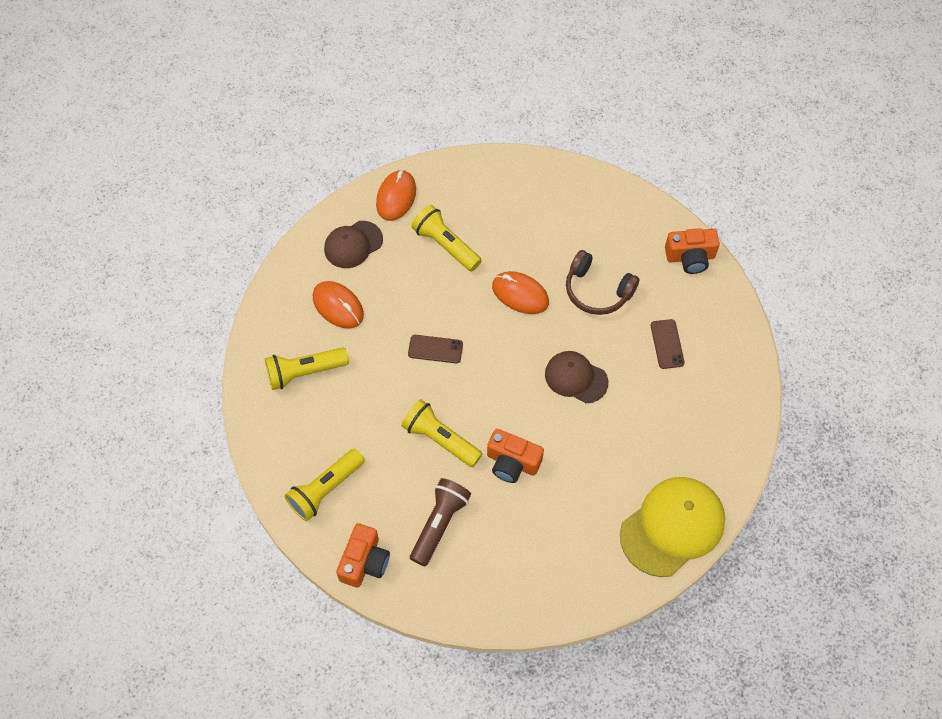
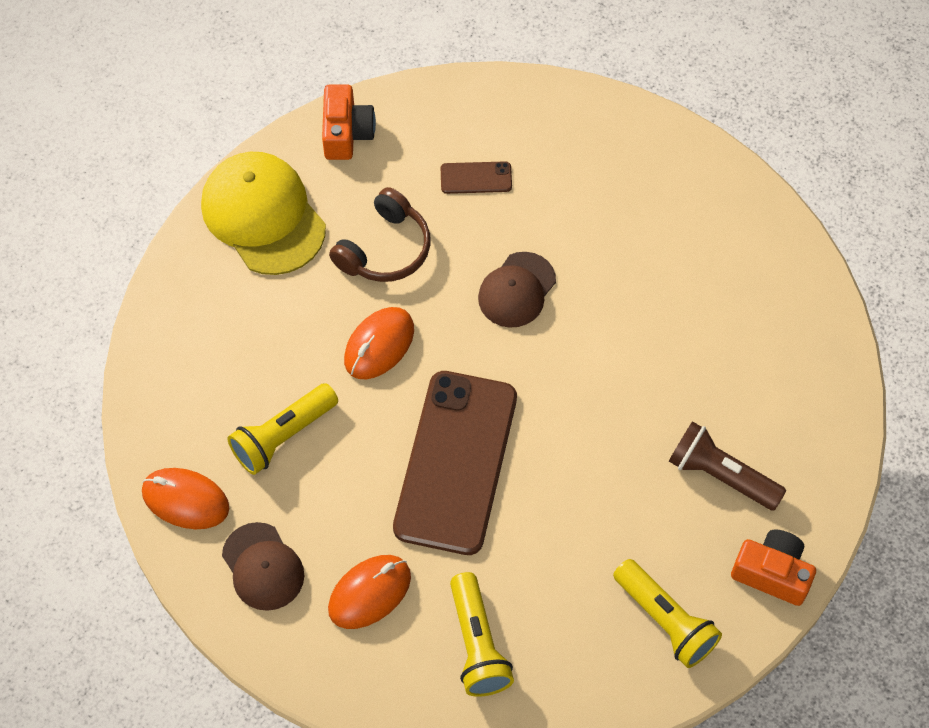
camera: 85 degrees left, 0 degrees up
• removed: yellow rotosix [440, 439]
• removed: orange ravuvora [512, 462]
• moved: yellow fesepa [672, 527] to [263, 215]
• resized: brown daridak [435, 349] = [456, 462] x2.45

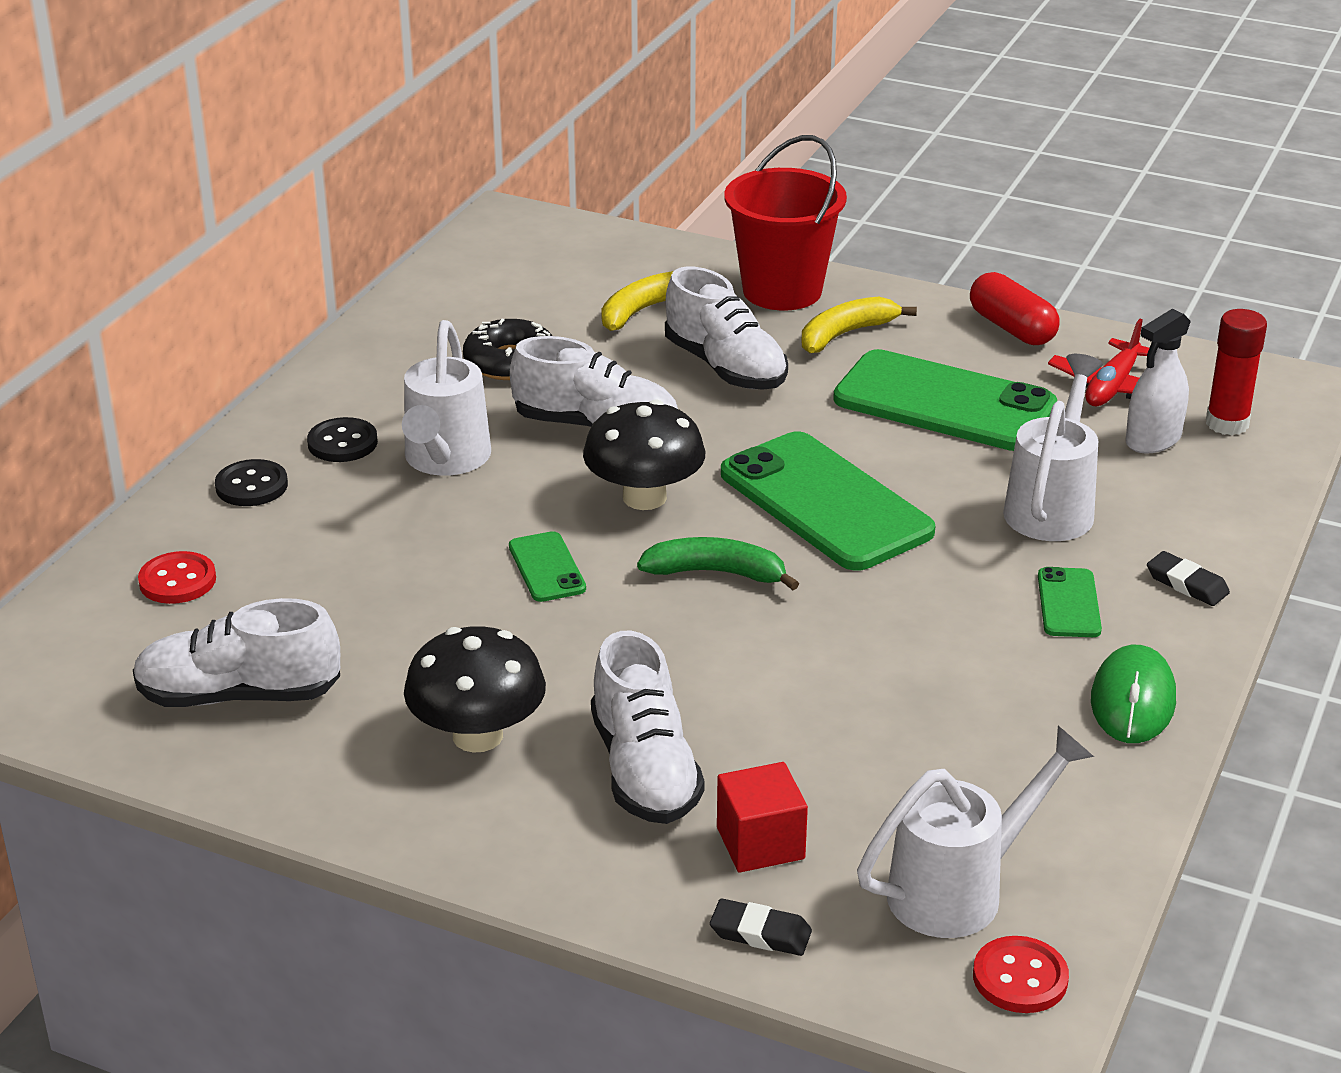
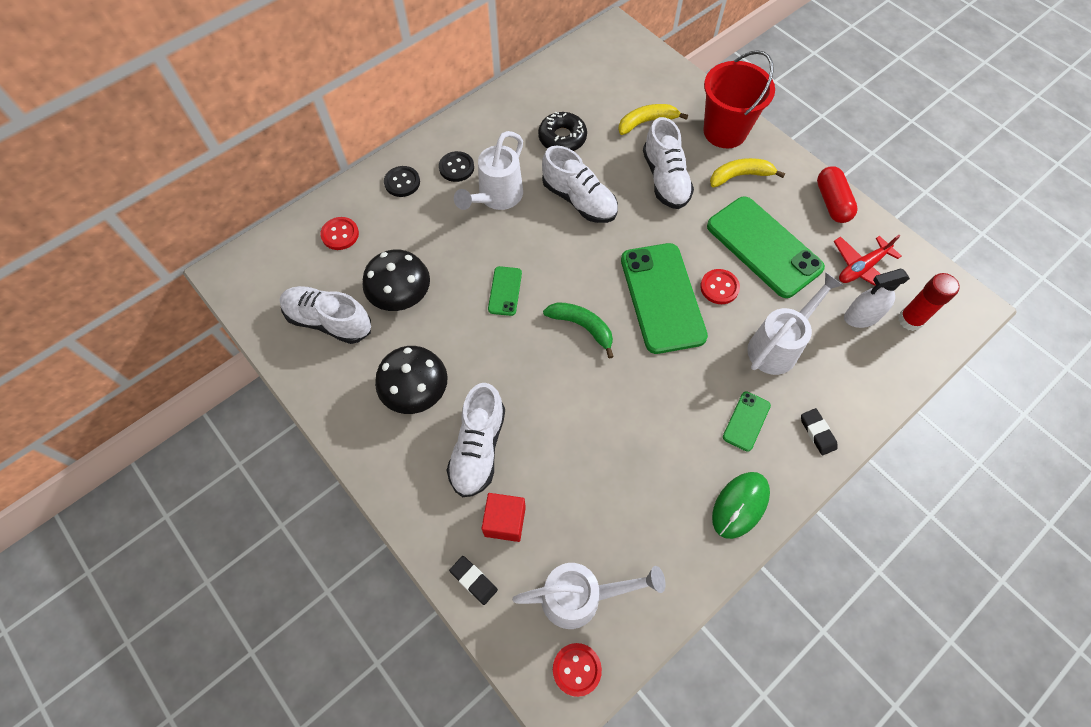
camera: 25 degrees right, 30 degrees up
• added: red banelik [719, 287]
• moved: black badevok [644, 497] to [401, 296]

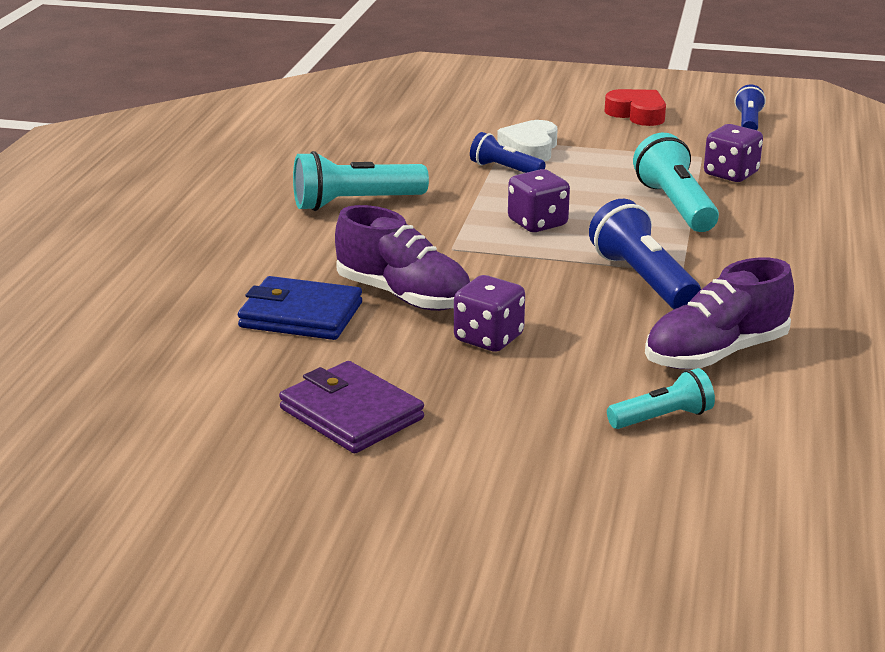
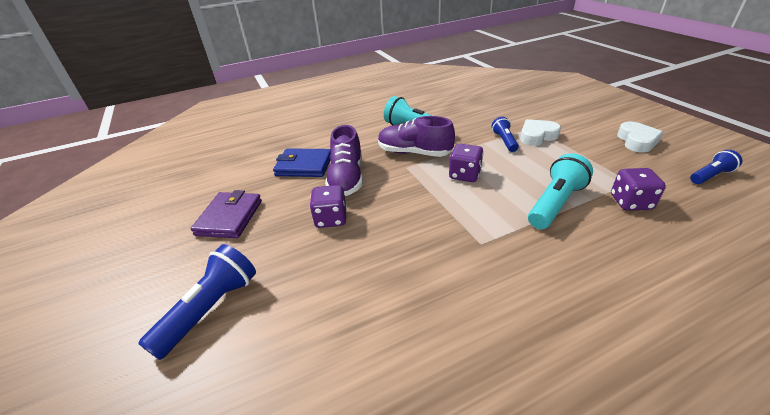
camera: 55 degrees right, 10 degrees up
• removed: turquoise rotosix [662, 418]
• moved: blue rotosix [643, 280] to [210, 309]
• moved: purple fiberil [716, 354] to [414, 153]
• recoloured: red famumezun [637, 114] to white famumezun [637, 141]
• turned: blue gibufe [301, 315] = [304, 165] 60 degrees counterclockwise

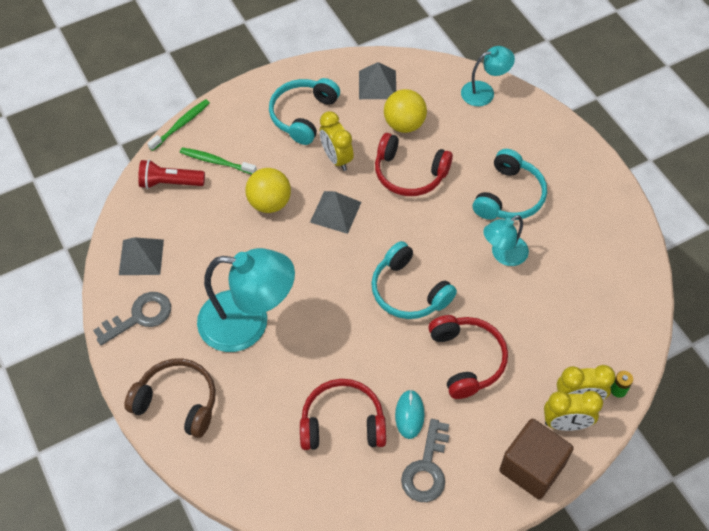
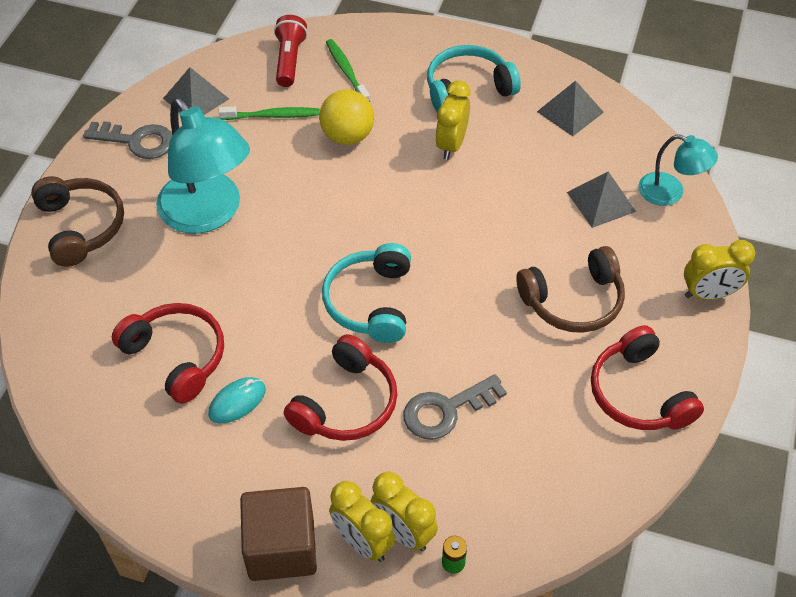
camera: 45 degrees right, 5 degrees down
• removed: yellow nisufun [404, 124]
• removed: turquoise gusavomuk [503, 255]
• added: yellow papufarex [708, 294]
• moved: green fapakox [181, 125] to [272, 116]
• moved: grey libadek [335, 212] to [601, 201]
• moved: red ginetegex [409, 173] to [639, 393]
• moved: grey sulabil [427, 468] to [446, 410]
• recoloured: turquoise ginetegex [509, 196] to brown ginetegex [573, 301]
• turned: red rotosix [170, 183] = [289, 60] 45 degrees clockwise

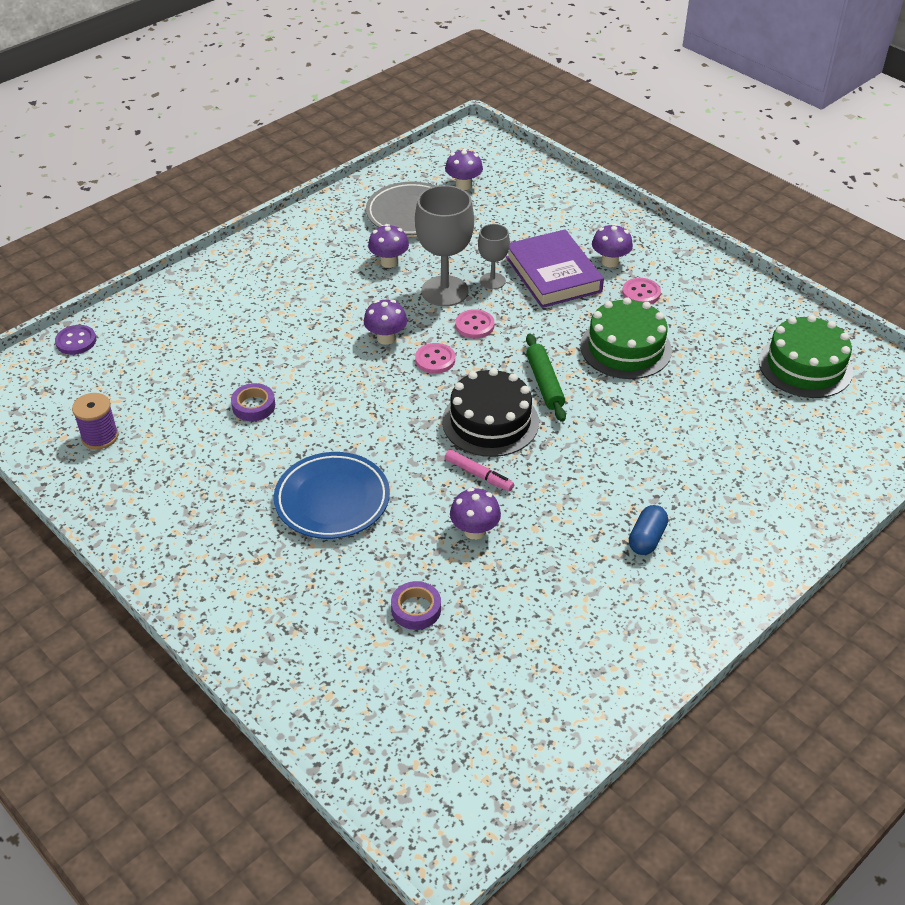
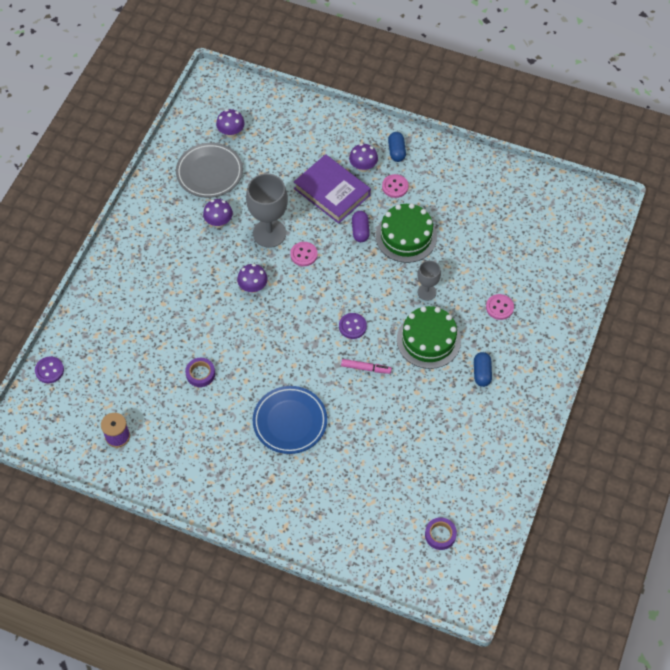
camera: 25 degrees left, 15 degrees up
• removed: purple badevok [474, 531]
• removed: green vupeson [545, 383]
• added: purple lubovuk [360, 231]
• added: blue lubovuk [396, 151]
• moved: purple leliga [416, 609] to [440, 535]
• moved: pink banelik [435, 360] to [499, 307]
• moved: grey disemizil [492, 281] to [427, 292]
• moved: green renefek [805, 366] to [428, 340]
• replaced: black renefek [490, 421] to purple banelik [352, 326]

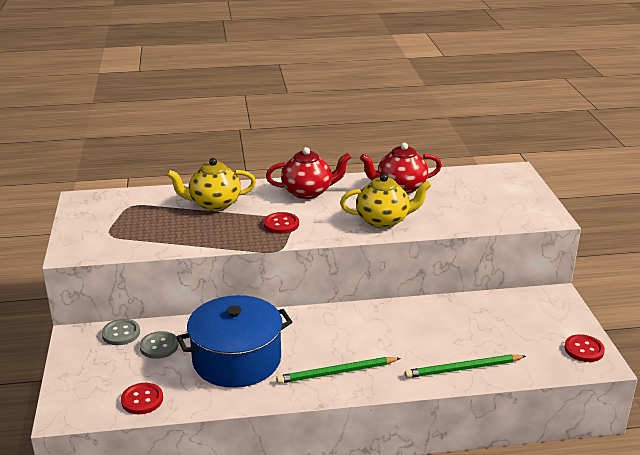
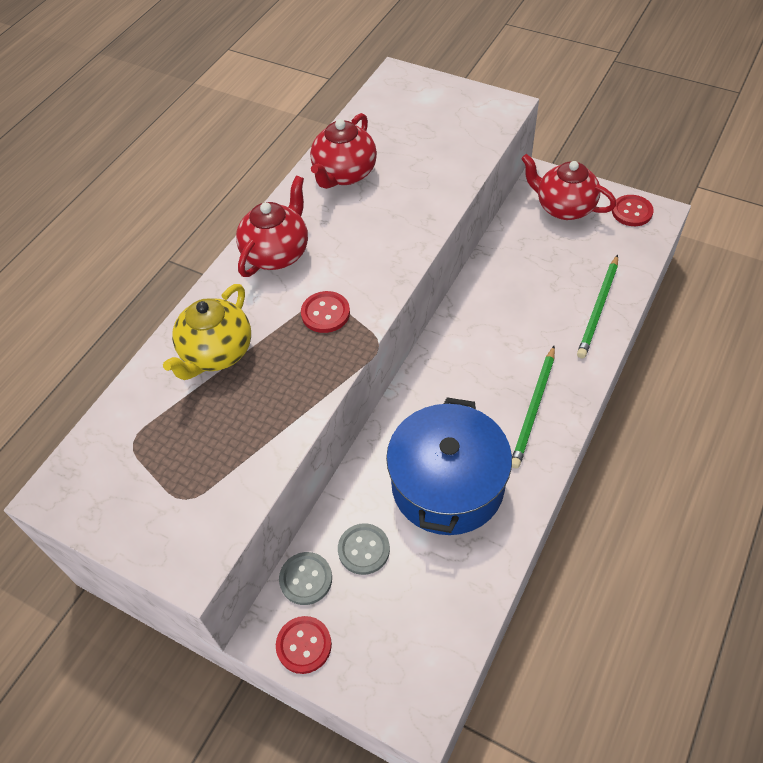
camera: 50 degrees left, 25 degrees up
• removed: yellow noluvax [383, 220]
• added: red noluvax [564, 207]
• moved: red banelik [142, 400] to [304, 645]

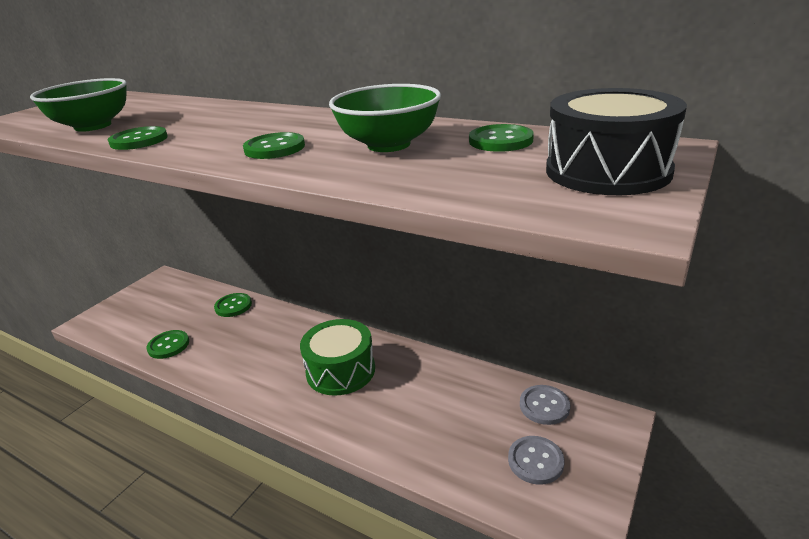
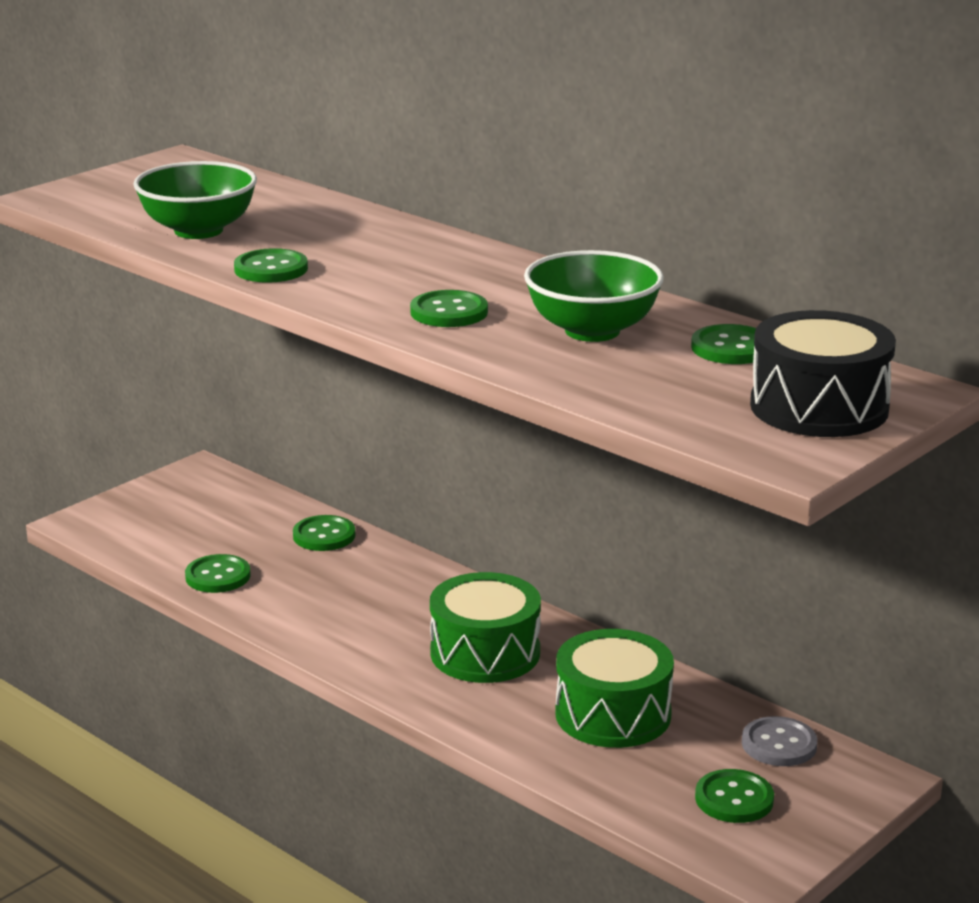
camera: 10 degrees right, 5 degrees down
• added: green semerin [613, 714]
• recoloured: grey banelik [535, 461] to green banelik [734, 799]

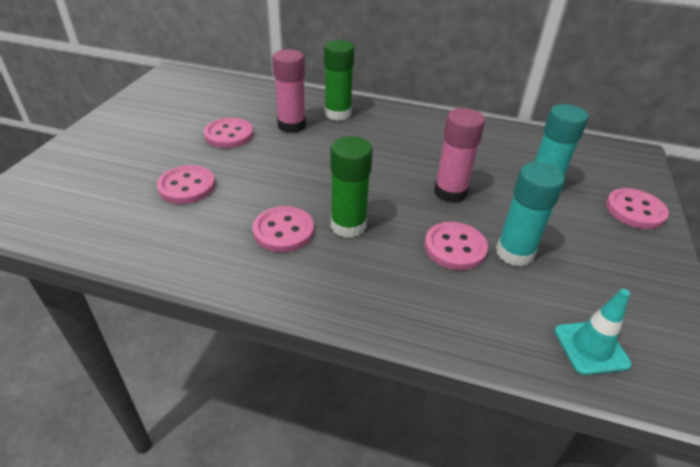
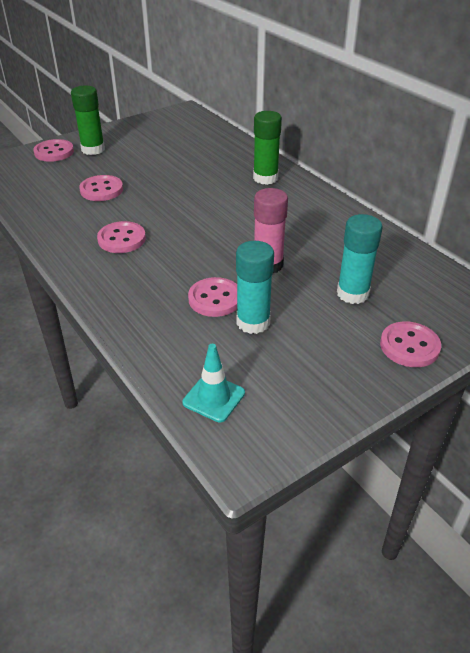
camera: 40 degrees right, 0 degrees up
• removed: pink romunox [291, 125]
• moved: pink banelik [229, 135] to [54, 152]
• moved: green romunox [348, 226] to [93, 149]

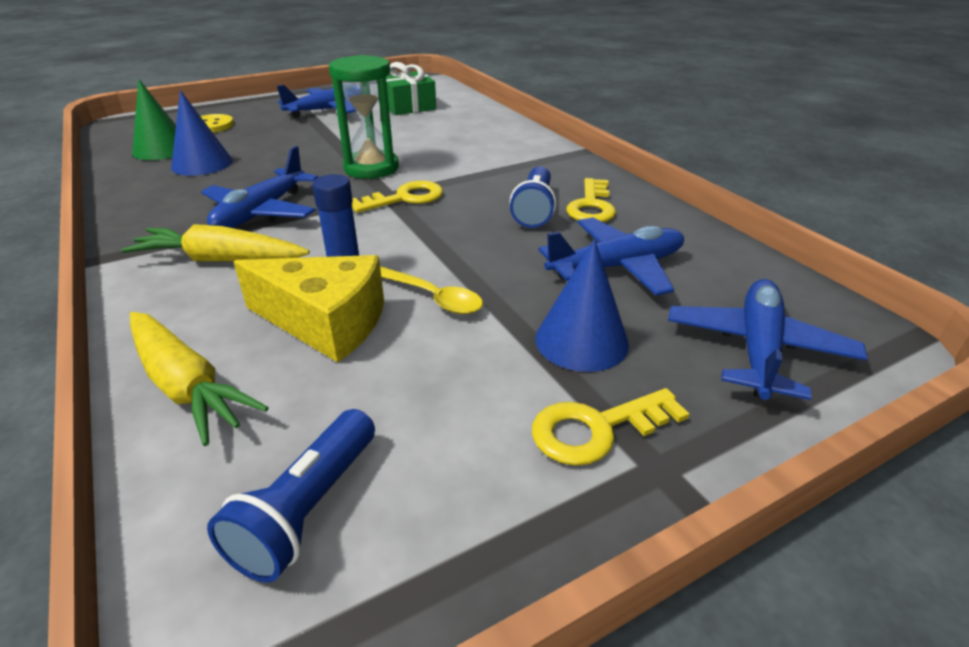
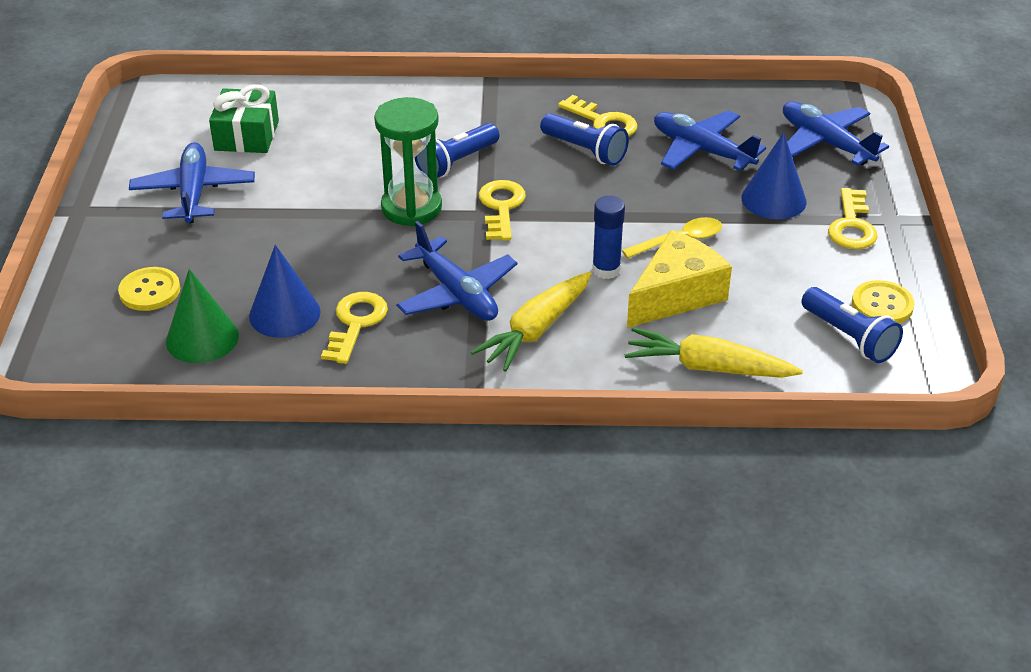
camera: 60 degrees left, 5 degrees up
• added: yellow sulabil [356, 323]
• added: blue rotosix [456, 162]
• added: yellow banelik [882, 305]
• turned: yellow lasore [186, 385] = [708, 367] 150 degrees counterclockwise
• turned: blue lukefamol [616, 267] = [702, 150] 60 degrees counterclockwise

